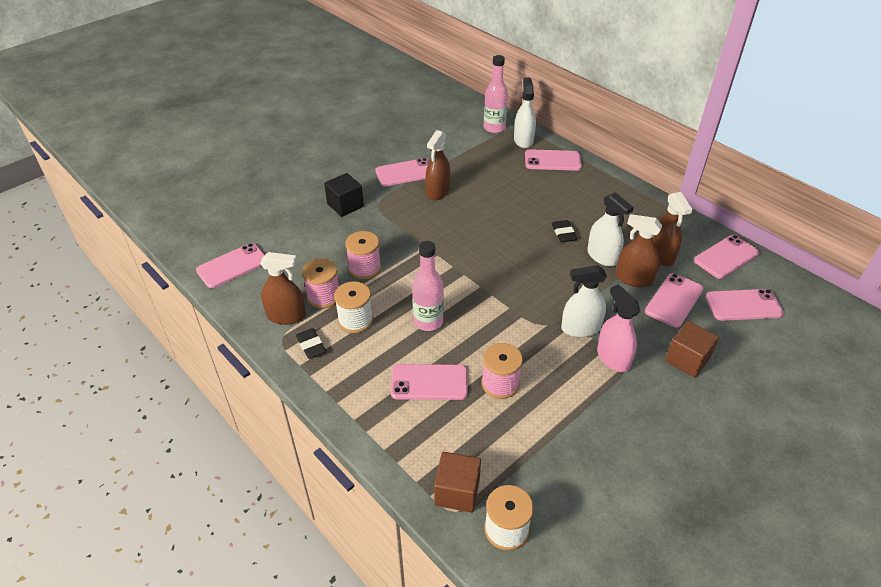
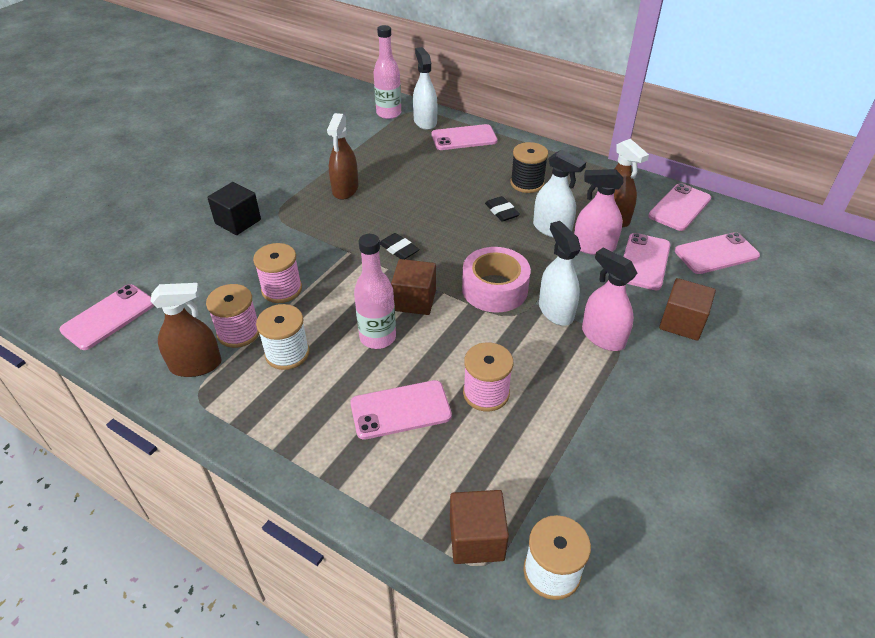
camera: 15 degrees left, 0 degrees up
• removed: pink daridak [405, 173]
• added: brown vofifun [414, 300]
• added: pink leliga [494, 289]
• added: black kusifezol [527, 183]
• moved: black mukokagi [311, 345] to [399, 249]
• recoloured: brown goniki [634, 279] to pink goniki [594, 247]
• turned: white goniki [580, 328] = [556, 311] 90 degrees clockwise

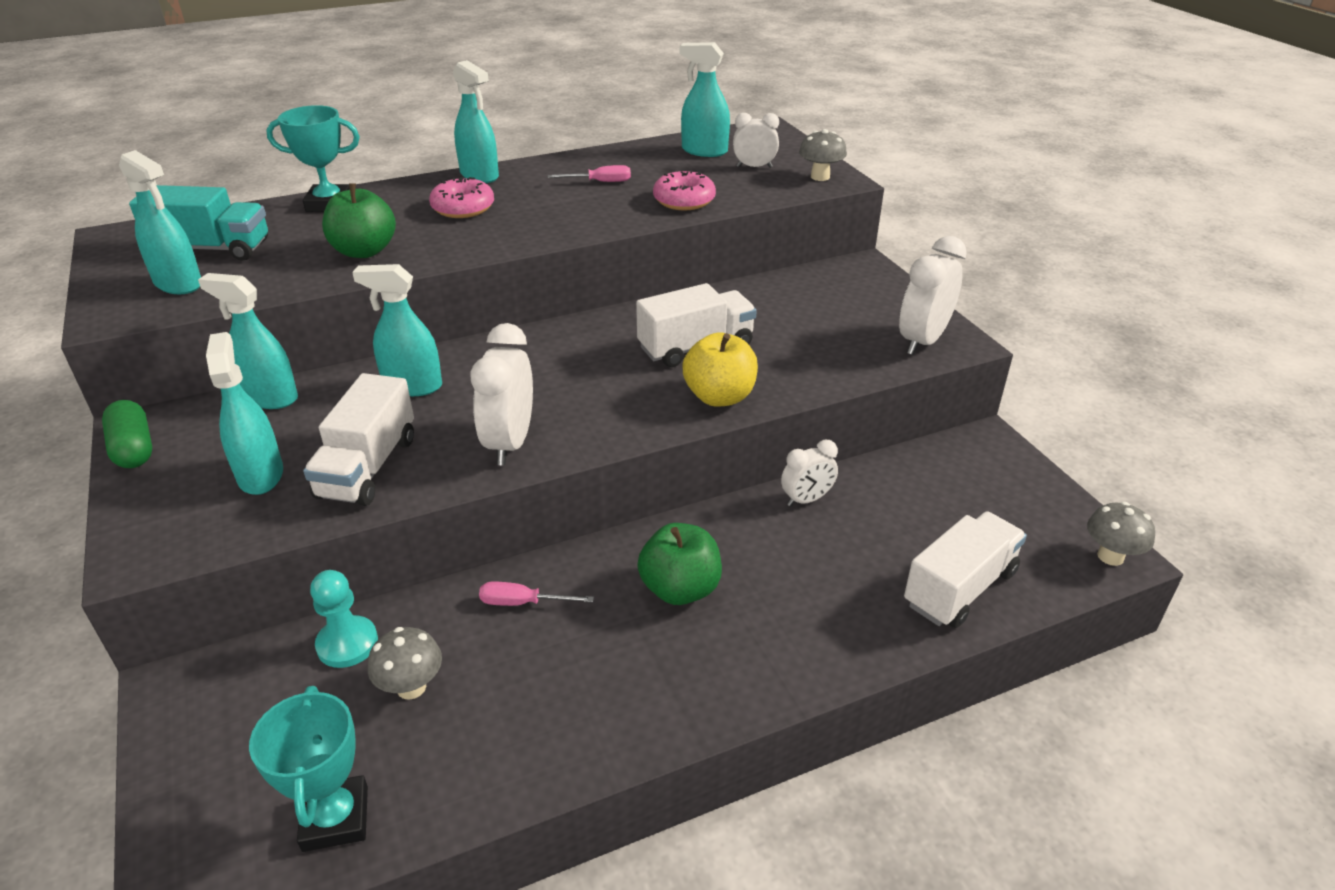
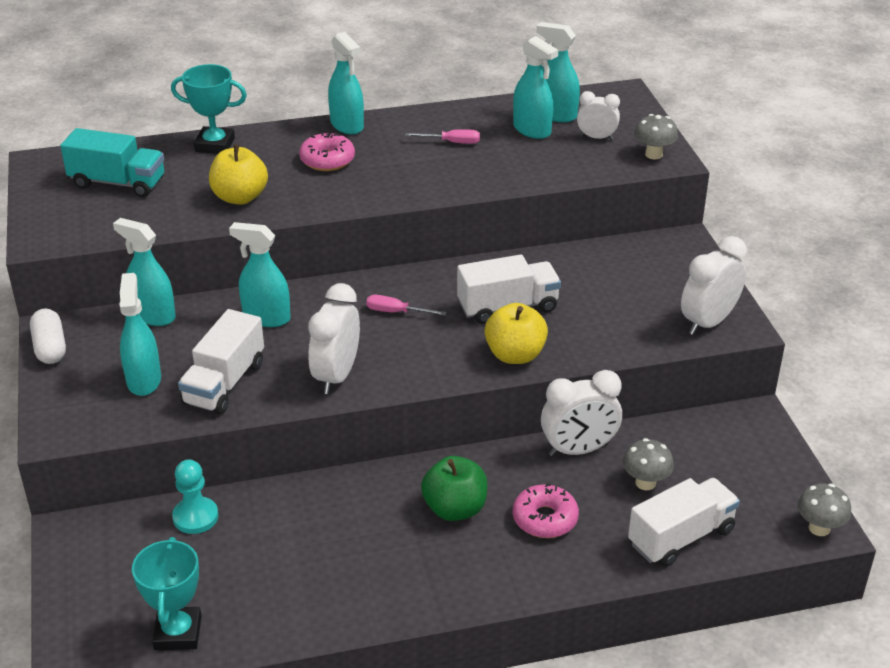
camera: 10 degrees right, 0 degrees up
• moved: turquoise goniki [178, 284] to [532, 130]
• moved: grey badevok [411, 687] to [645, 483]
• moved: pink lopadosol [523, 602] to [396, 312]
• moved: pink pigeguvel [684, 200] to [545, 519]
• recoloured: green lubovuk [134, 448] to white lubovuk [50, 347]
• recoloured: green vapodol [364, 251] to yellow vapodol [240, 197]
• resized: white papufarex [806, 499] = [578, 450] x1.64

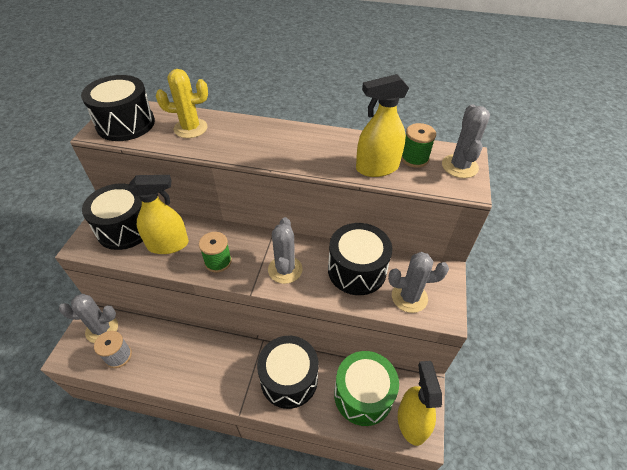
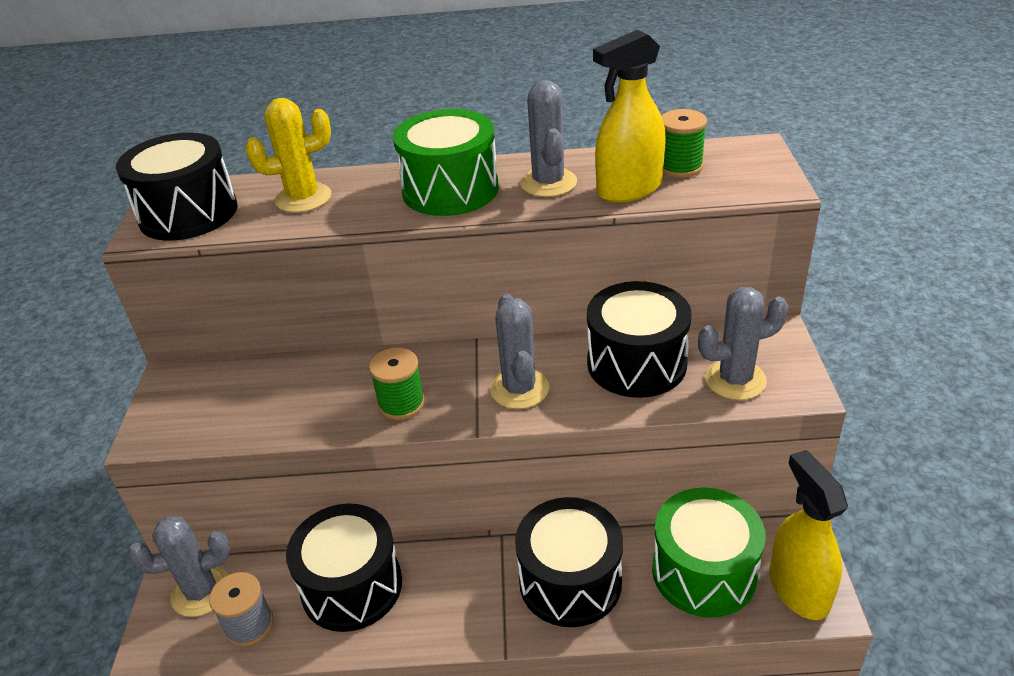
camera: 10 degrees left, 10 degrees down
• removed: yellow goniki [168, 244]
• added: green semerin [450, 190]
• moved: black semerin [125, 228] to [352, 586]
• moved: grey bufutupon [459, 166] to [548, 183]

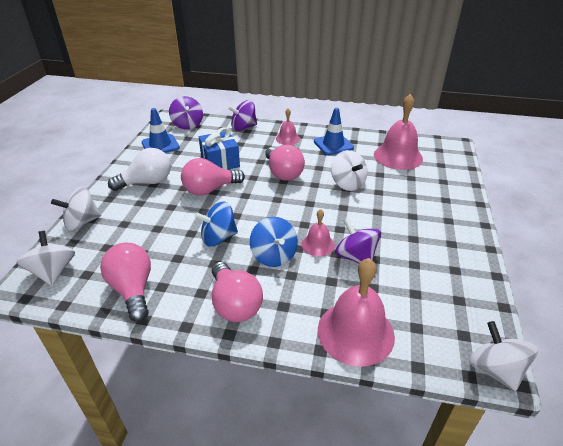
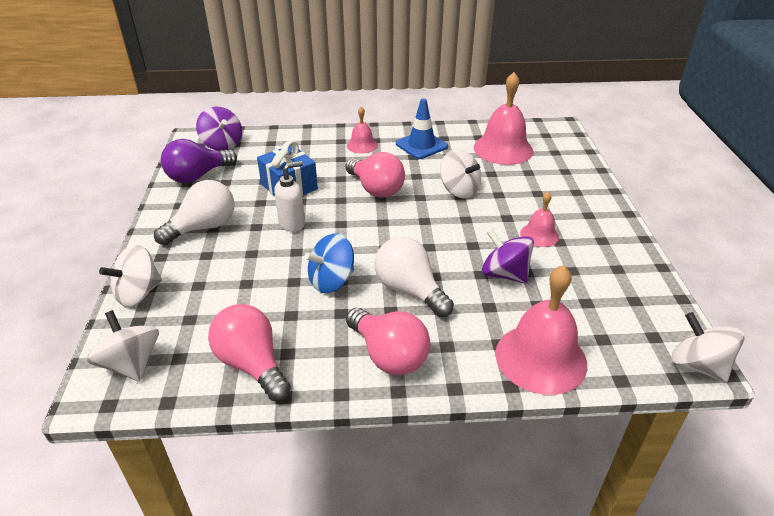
camera: 15 degrees left, 0 degrees up
• removed: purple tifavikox [243, 127]
• moved: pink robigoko [318, 244] to [539, 235]
• replaced: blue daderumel [160, 145] to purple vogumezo [197, 176]
• replaced: pink vogumezo [210, 190] to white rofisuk [292, 224]
• replaced: blue tifavikox [274, 256] to white vogumezo [409, 290]

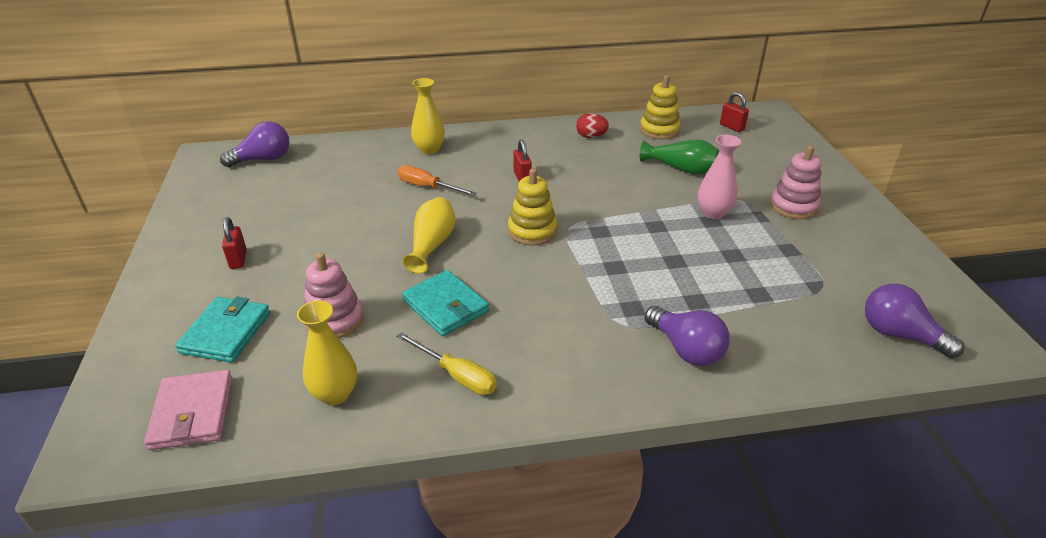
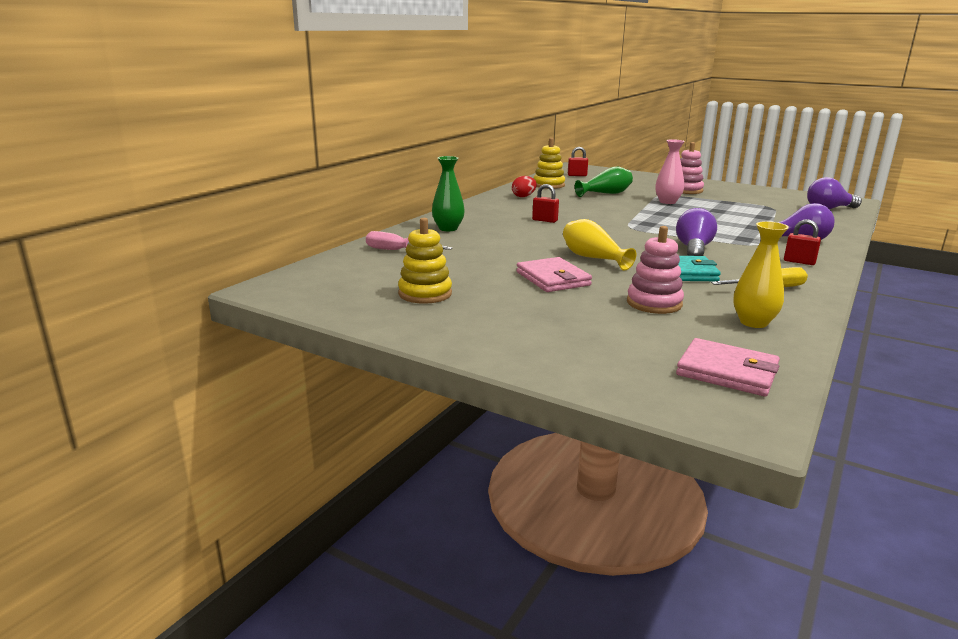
camera: 50 degrees left, 15 degrees down
• removed: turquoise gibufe [226, 332]
• removed: orange lopadosol [428, 187]
• added: pink lopadosol [398, 251]
• added: pink gibufe [553, 279]
• moved: purple vogumezo [263, 159] to [693, 249]
• moved: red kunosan [238, 259] to [799, 262]
• moved: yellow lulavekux [532, 231] to [425, 294]
• recoloured: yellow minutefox [429, 149] to green minutefox [448, 228]

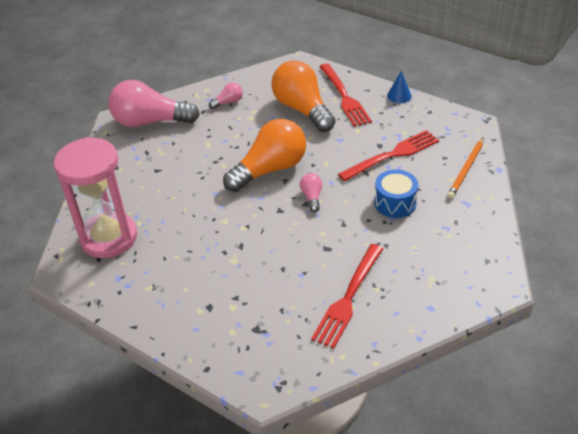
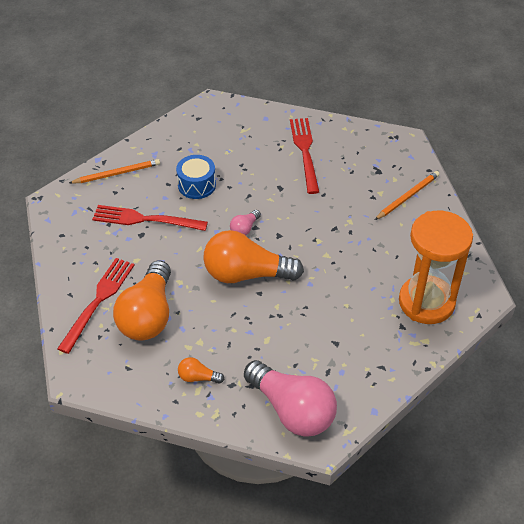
camera: 140 degrees left, 5 degrees up
• removed: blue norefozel [399, 96]
• added: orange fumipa [407, 197]
• recoloured: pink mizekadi [109, 237] to orange mizekadi [426, 302]
• recoloured: pink vogumezo [228, 102] to orange vogumezo [198, 377]
• turned: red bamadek [348, 298] = [305, 151] 75 degrees counterclockwise

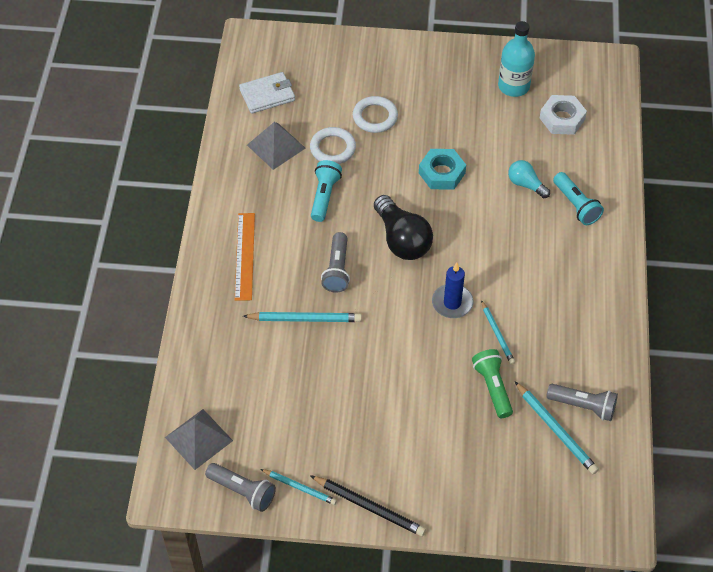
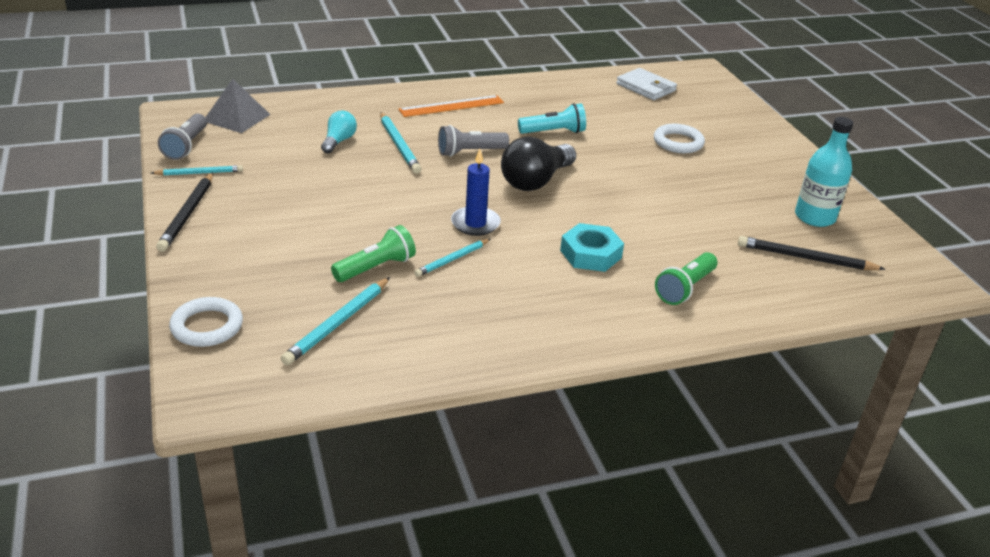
camera: 65 degrees right, 20 degrees down
• removed: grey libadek [276, 146]
• removed: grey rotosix [583, 406]
• moved: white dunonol [332, 148] to [207, 326]
• moved: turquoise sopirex [442, 173] to [590, 254]
• moved: turquoise vogumezo [526, 184] to [338, 141]
• replaced: white sopirex [562, 119] to black fumipa [806, 258]
• recoloured: turquoise rotosix [576, 205] to green rotosix [685, 288]
• turned: turquoise fumipa [299, 487] = [199, 173] 105 degrees counterclockwise

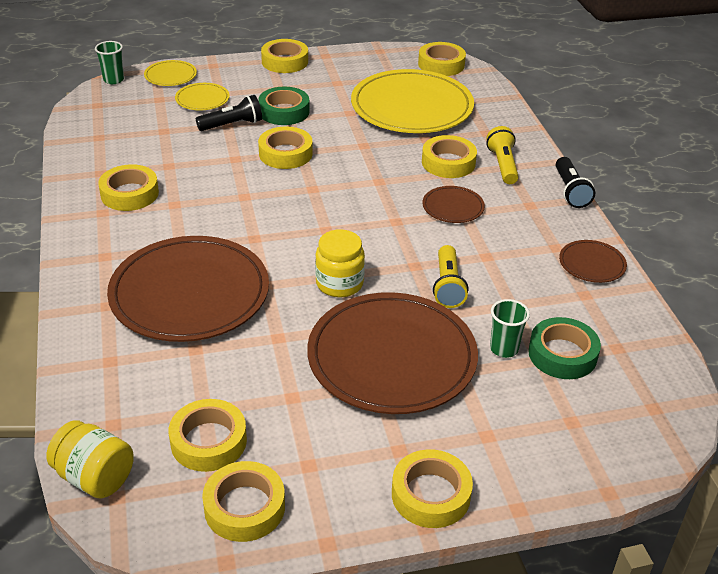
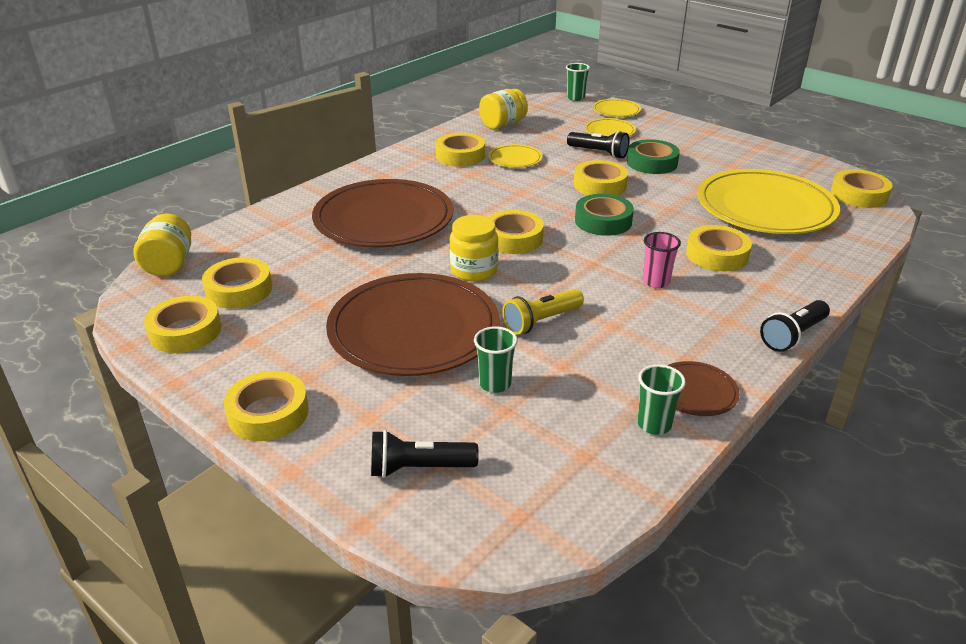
camera: 55 degrees right, 5 degrees down
• removed: yellow rotosix [502, 165]
• added: black rotosix [419, 468]
• added: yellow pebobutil [503, 125]
• added: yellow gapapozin [515, 159]
• added: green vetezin [654, 424]
• moved: yellow leliga [285, 61] to [513, 238]
• moved: green leliga [562, 354] to [603, 221]
• replaced: brown gapapozin [453, 207] to pink vetezin [656, 282]

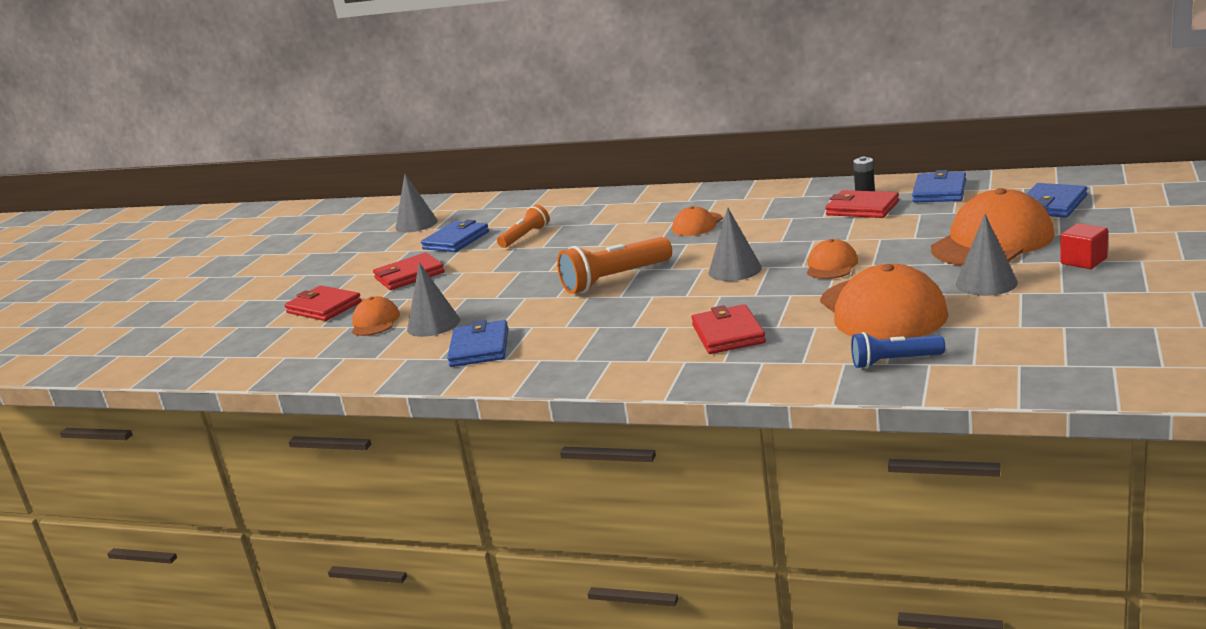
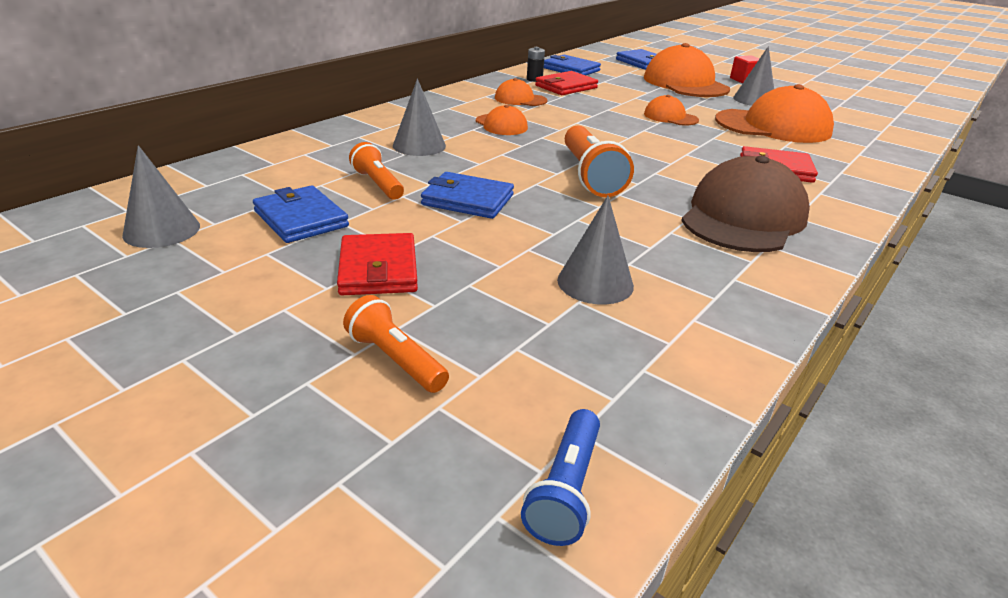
camera: 75 degrees left, 10 degrees up
• added: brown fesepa [743, 217]
• moved: orange fesepa [375, 322] to [520, 99]
• moved: blue gibufe [479, 348] to [468, 200]
• moved: grey norefozel [735, 270] to [419, 146]
• moved: blue rotosix [894, 362] to [566, 489]
• replaced: red gibufe [324, 307] to orange rotosix [395, 360]

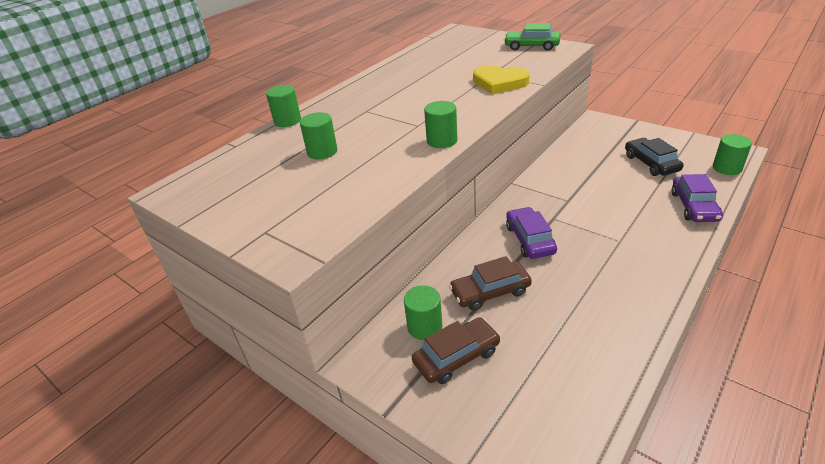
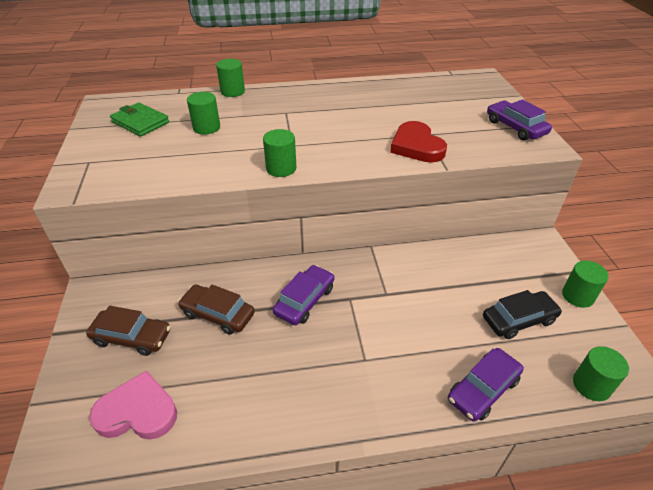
camera: 40 degrees right, 5 degrees up
• added: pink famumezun [137, 411]
• added: green gibufe [140, 122]
• moved: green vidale [424, 327] to [577, 296]
• recoloured: yellow famumezun [499, 83] to red famumezun [416, 146]
• recoloured: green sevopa [531, 46] to purple sevopa [515, 127]
• turned: black sevopa [651, 163] = [519, 319] 45 degrees clockwise

